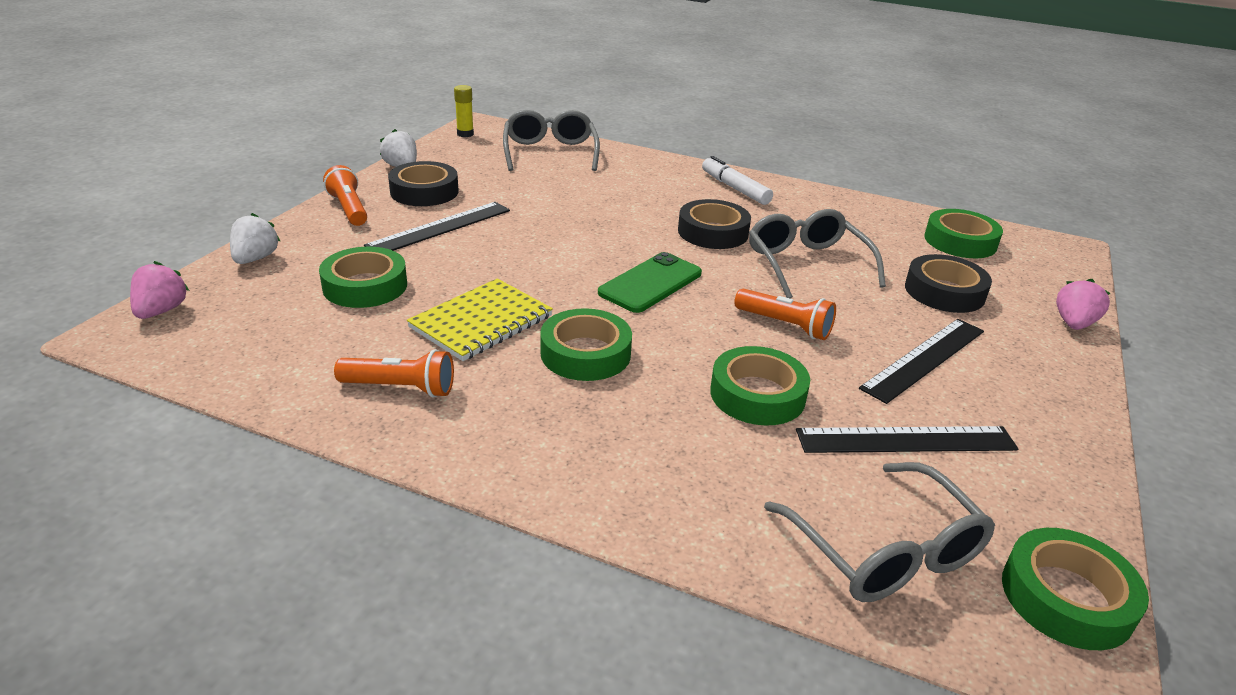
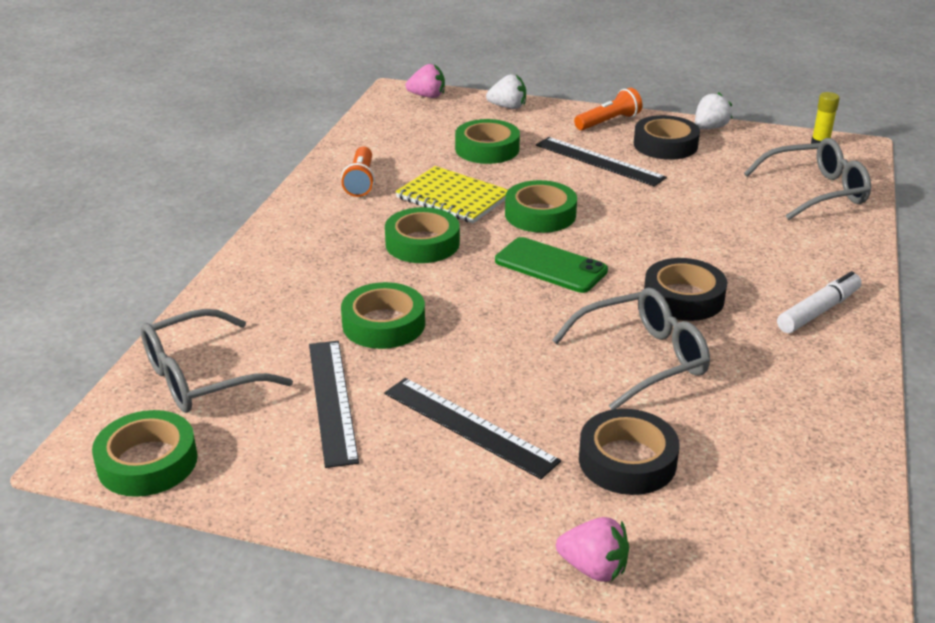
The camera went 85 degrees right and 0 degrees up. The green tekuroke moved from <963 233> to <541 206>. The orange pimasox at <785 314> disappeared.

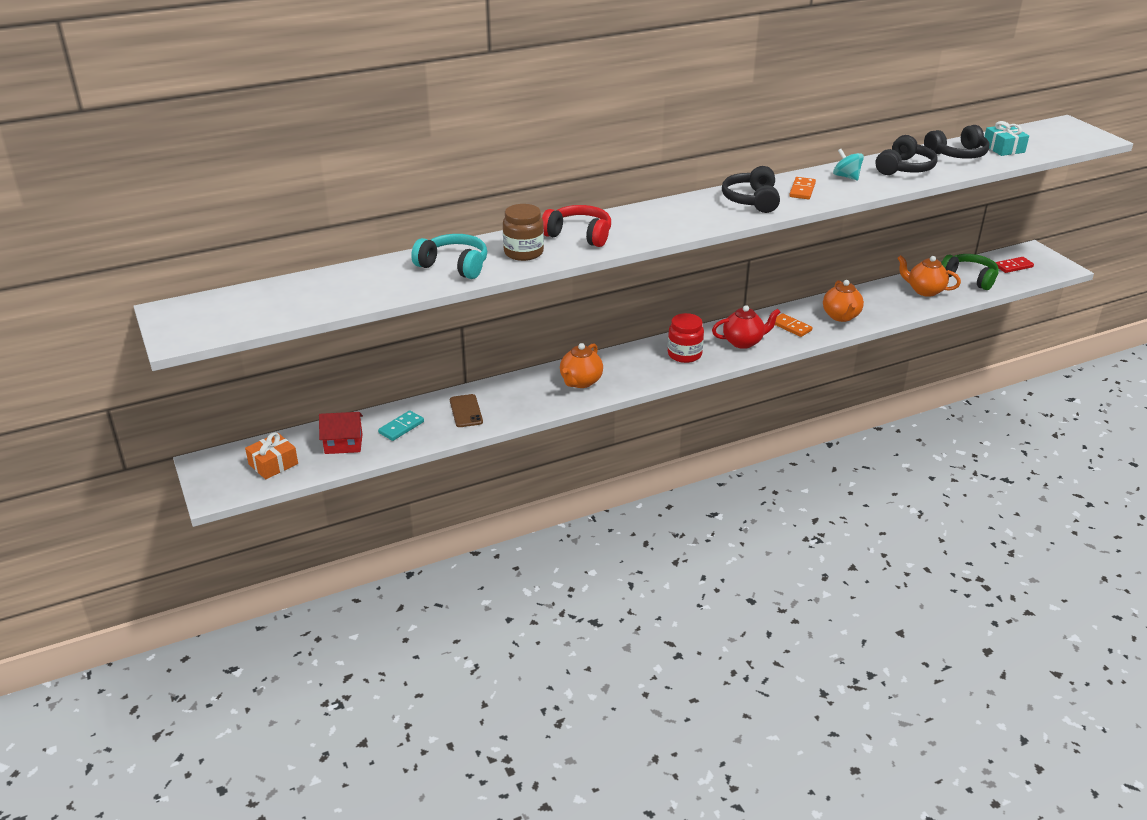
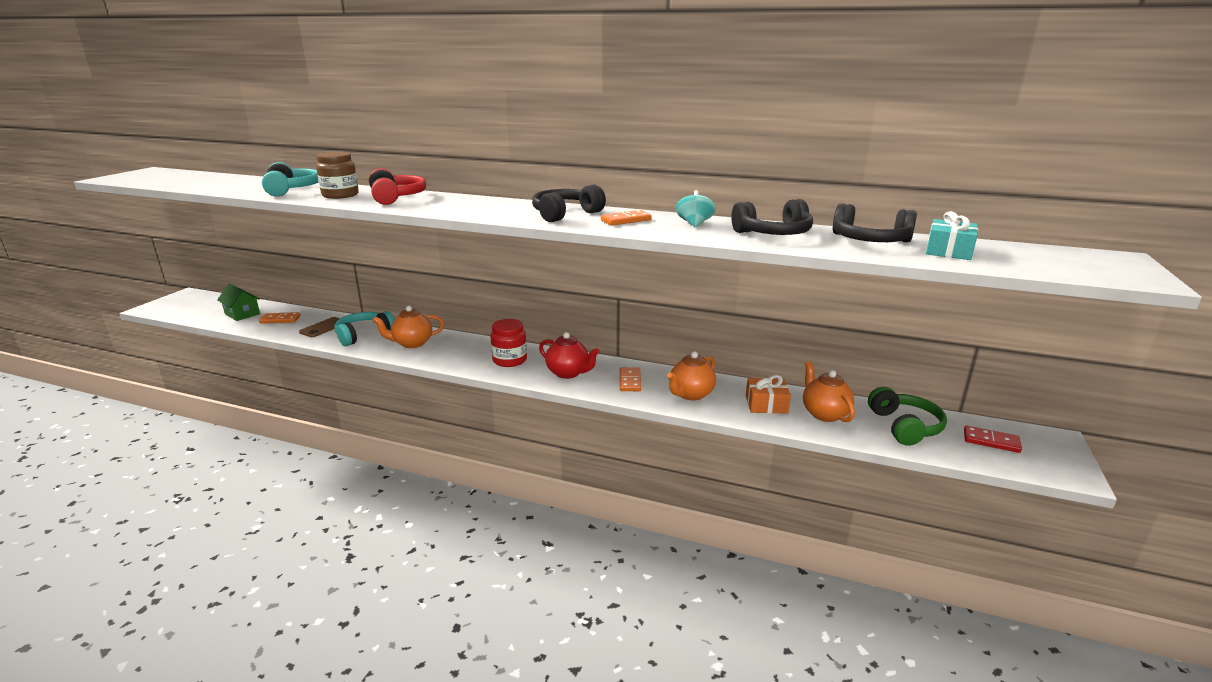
The camera went 45 degrees right and 10 degrees down. The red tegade at <341 433> became the green tegade at <238 302>. The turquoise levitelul at <401 426> became the orange levitelul at <279 318>. The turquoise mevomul at <365 328> appeared. The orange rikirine moved from <271 456> to <768 394>.

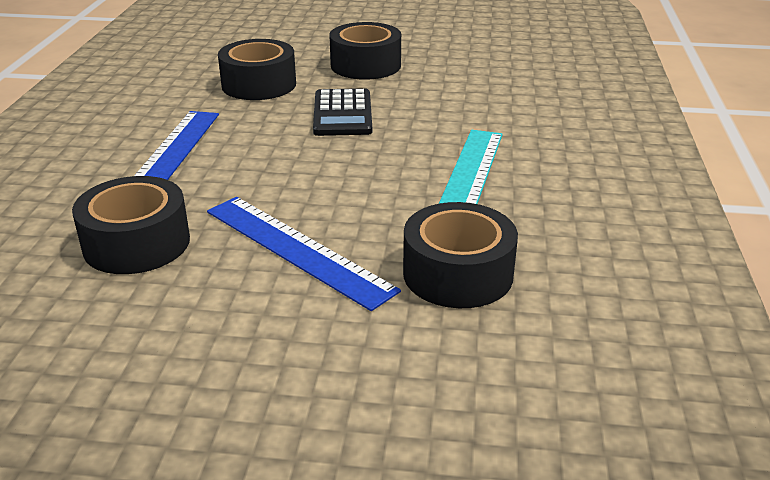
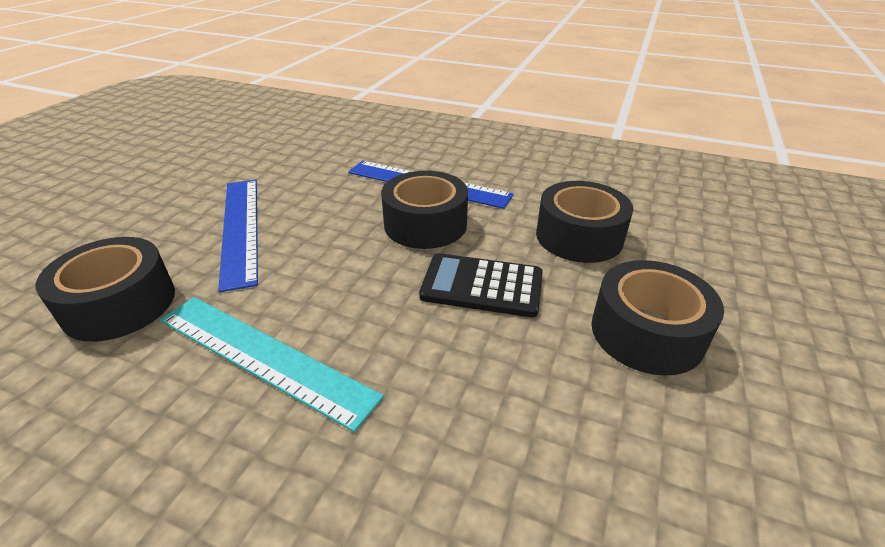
The camera went 105 degrees right and 5 degrees up. The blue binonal at <304 254> turned 75 degrees counterclockwise. The black tekuroke moved from <131 225> to <424 210>.

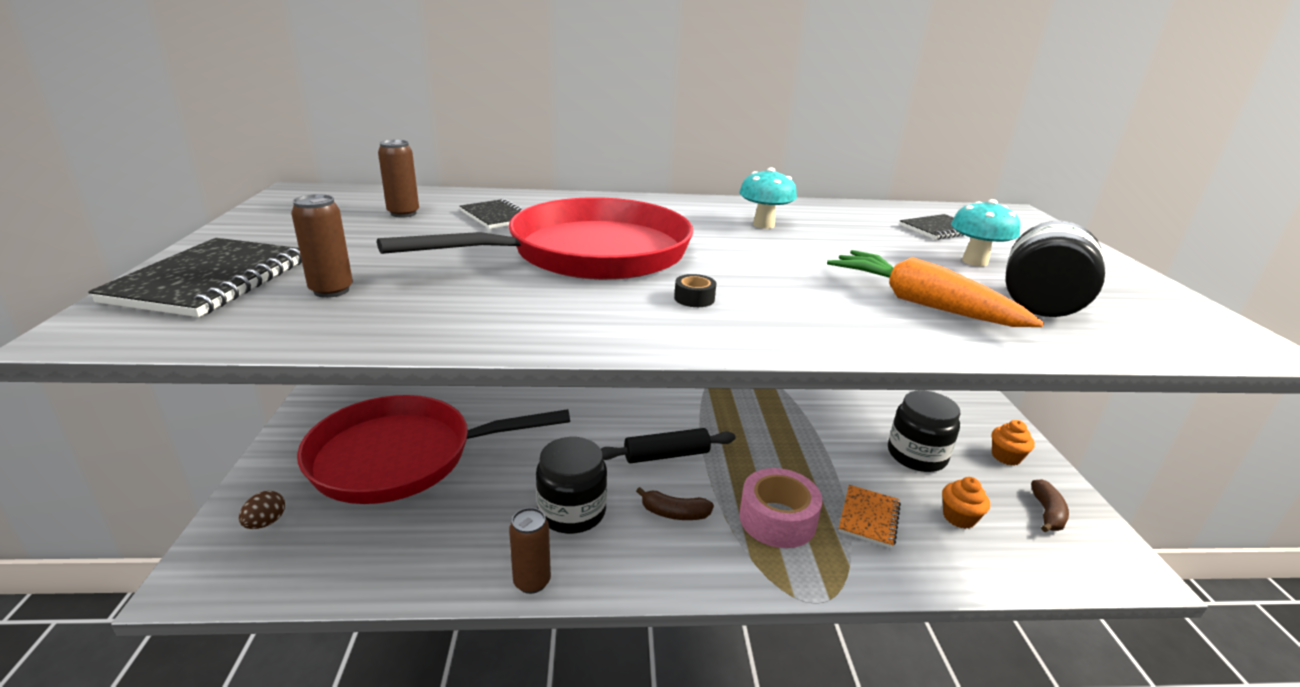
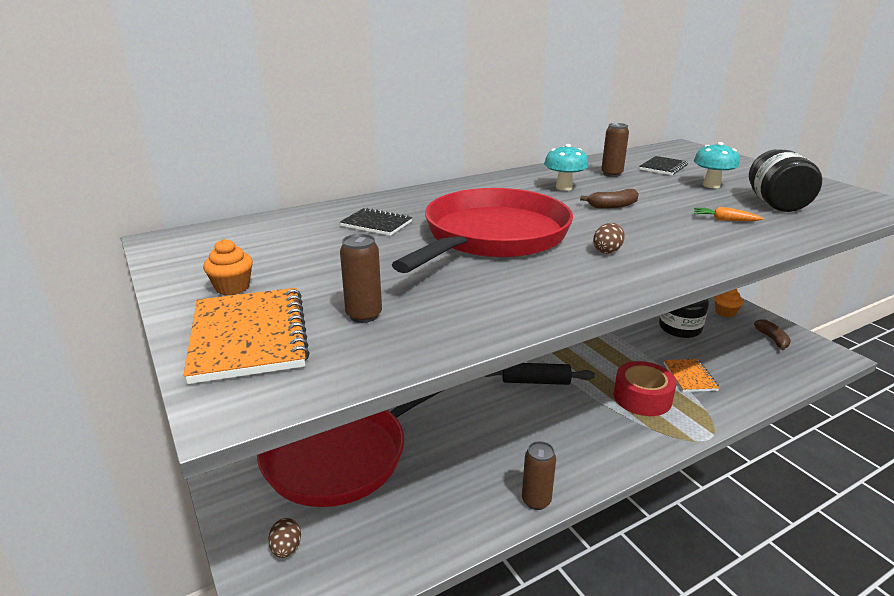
The camera went 25 degrees left and 0 degrees up. The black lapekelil at <195 277> became the orange lapekelil at <246 336>. The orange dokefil moved from <966 503> to <228 267>. The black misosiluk at <668 445> turned 45 degrees clockwise. The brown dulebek moved from <675 503> to <609 199>. The black tekuroke at <695 290> was replaced by the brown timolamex at <609 238>. The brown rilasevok moved from <398 179> to <615 150>. The pink tekuroke at <780 508> became the red tekuroke at <645 388>. The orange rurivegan at <935 288> changed to 0.46 times the size. The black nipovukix at <571 485> disappeared.

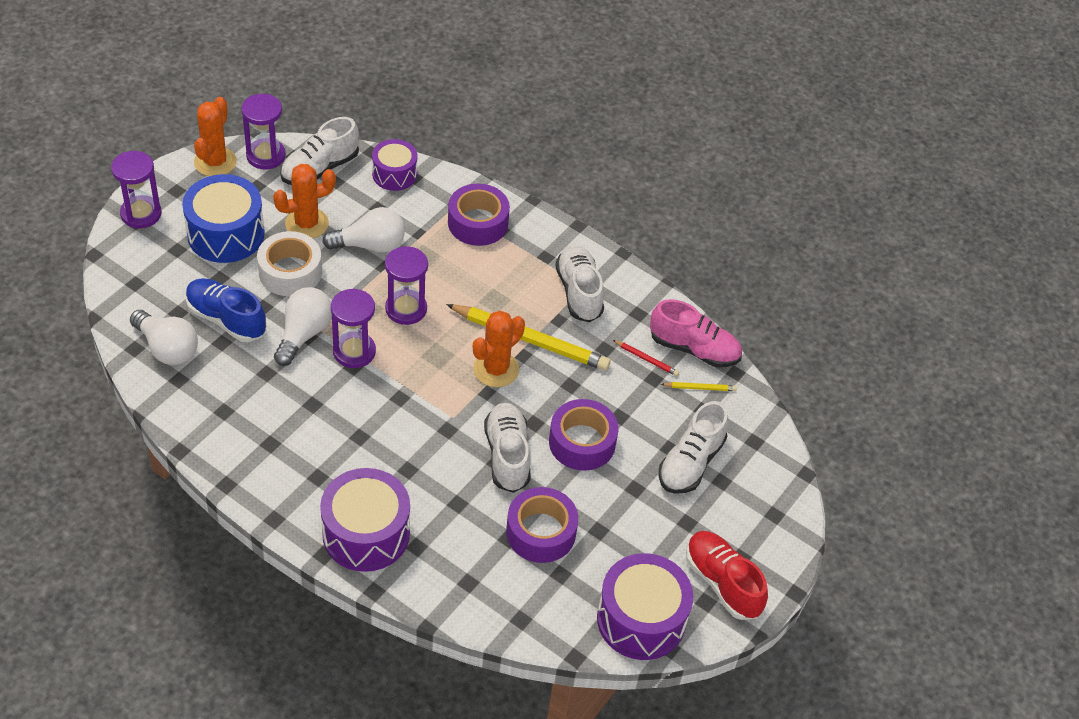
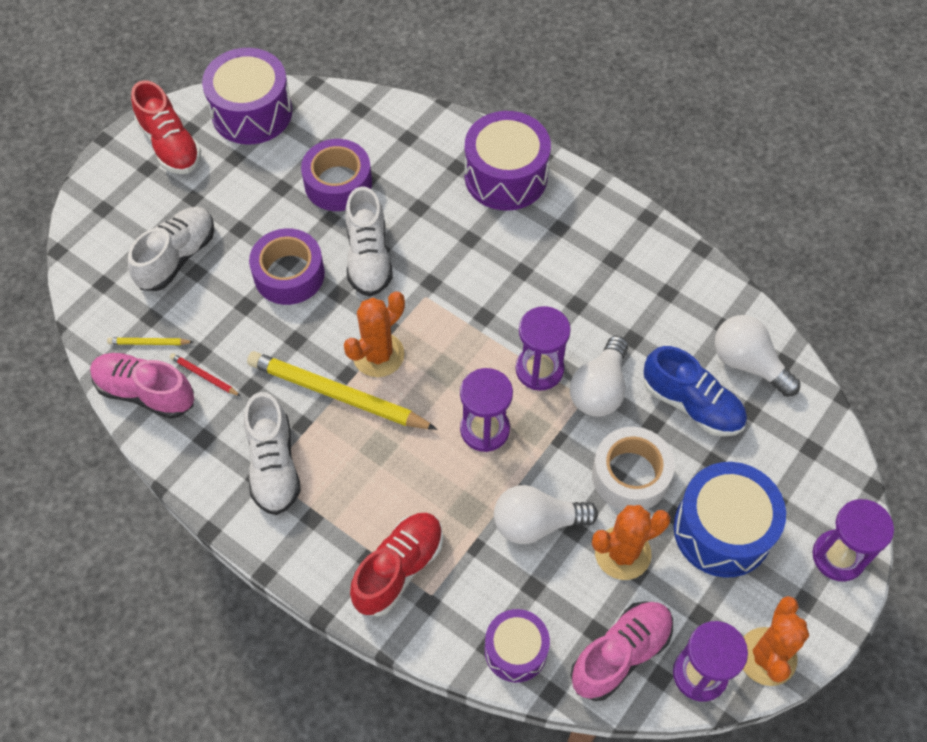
The camera went 175 degrees left and 10 degrees up. The purple tekuroke at <479 215> was replaced by the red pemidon at <396 565>. The white pemidon at <319 151> became the pink pemidon at <621 651>.

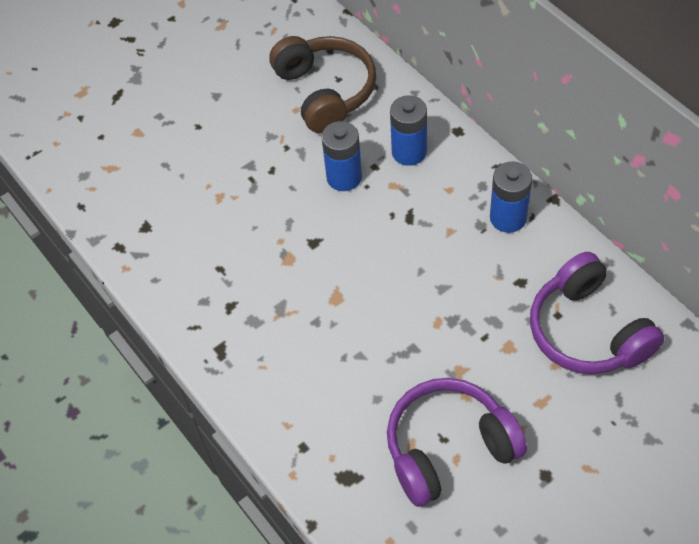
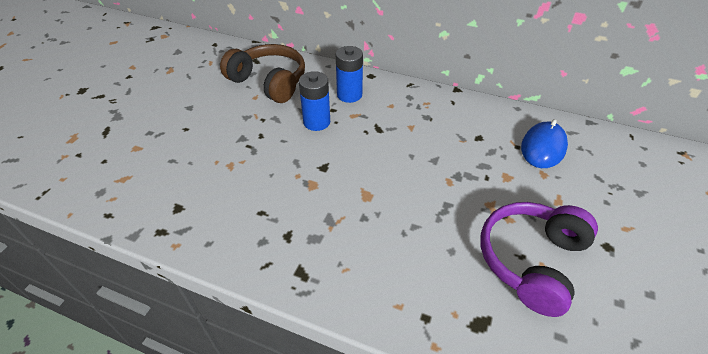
The camera went 35 degrees left and 10 degrees down. The purple mevomul at <597 313> was replaced by the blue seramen at <544 143>. The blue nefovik at <511 197> disappeared.

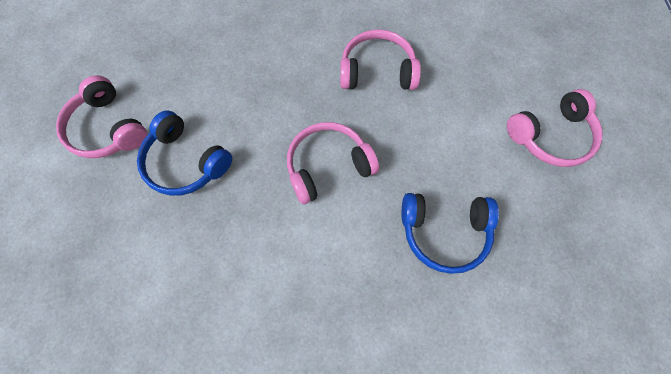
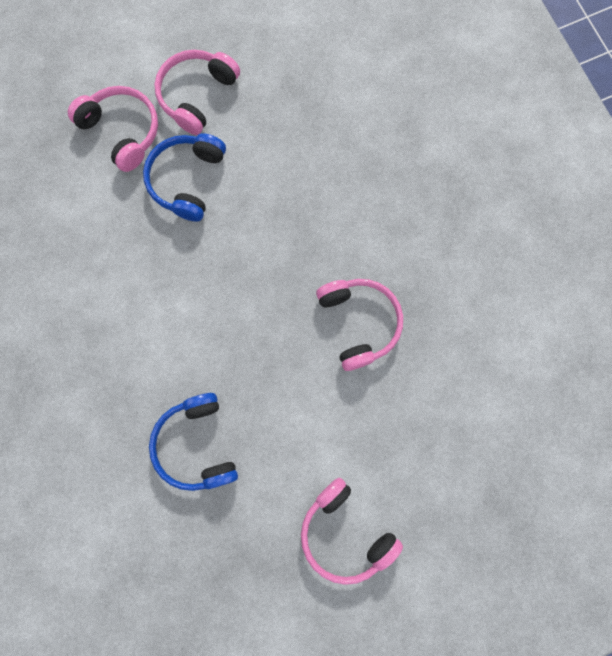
The camera went 70 degrees right and 10 degrees up. The pink mevomul moved from <333 163> to <113 129>.

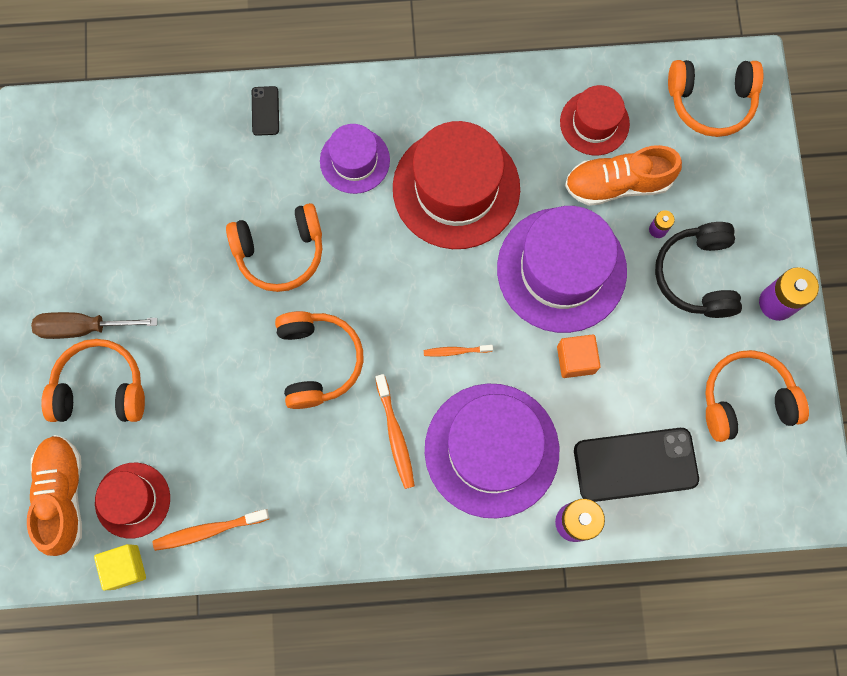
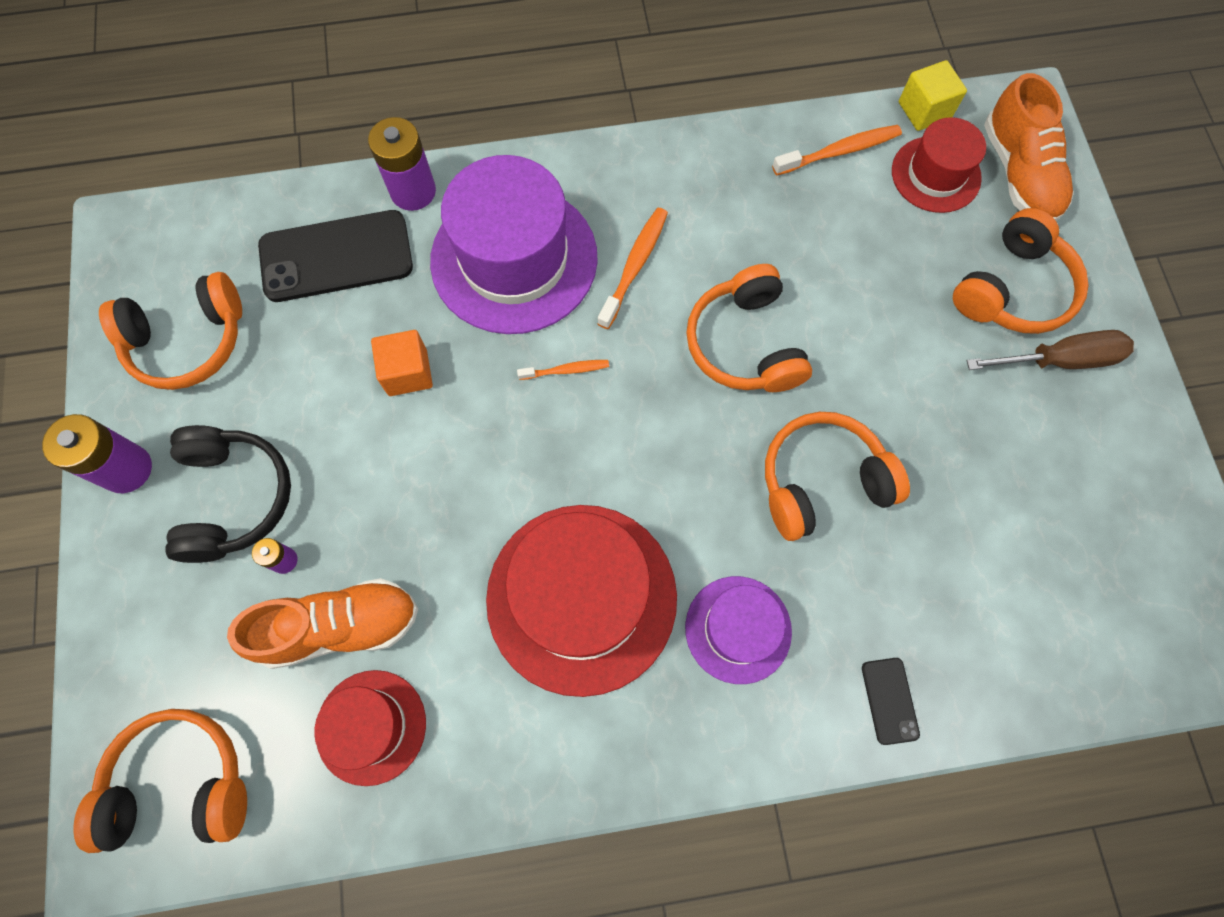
The camera went 175 degrees right and 5 degrees down. The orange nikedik at <395 431> turned 45 degrees clockwise. The orange mevomul at <93 380> turned 45 degrees counterclockwise. The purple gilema at <562 269> disappeared.

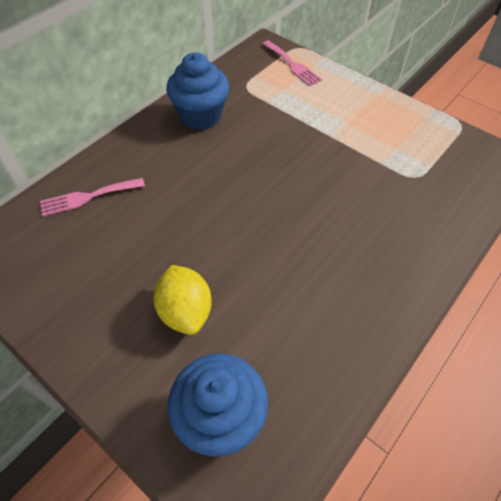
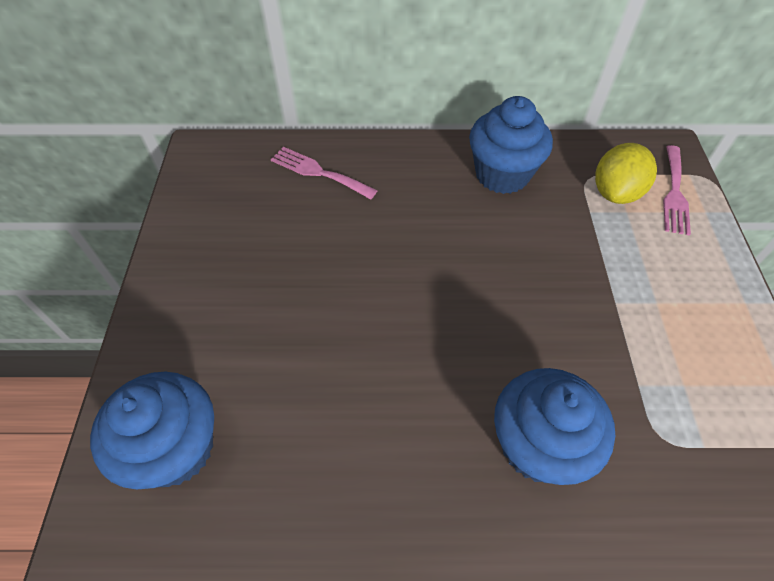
The camera went 50 degrees right and 0 degrees up. The blue dokefil at <554 426> appeared. The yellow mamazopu moved from <182 300> to <626 173>.

